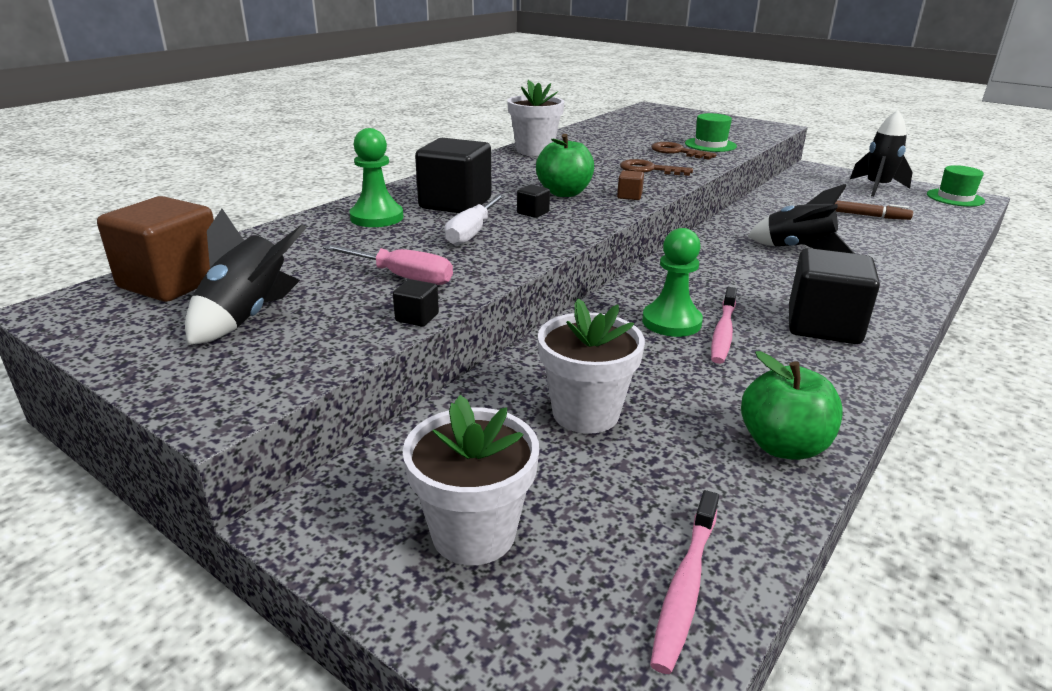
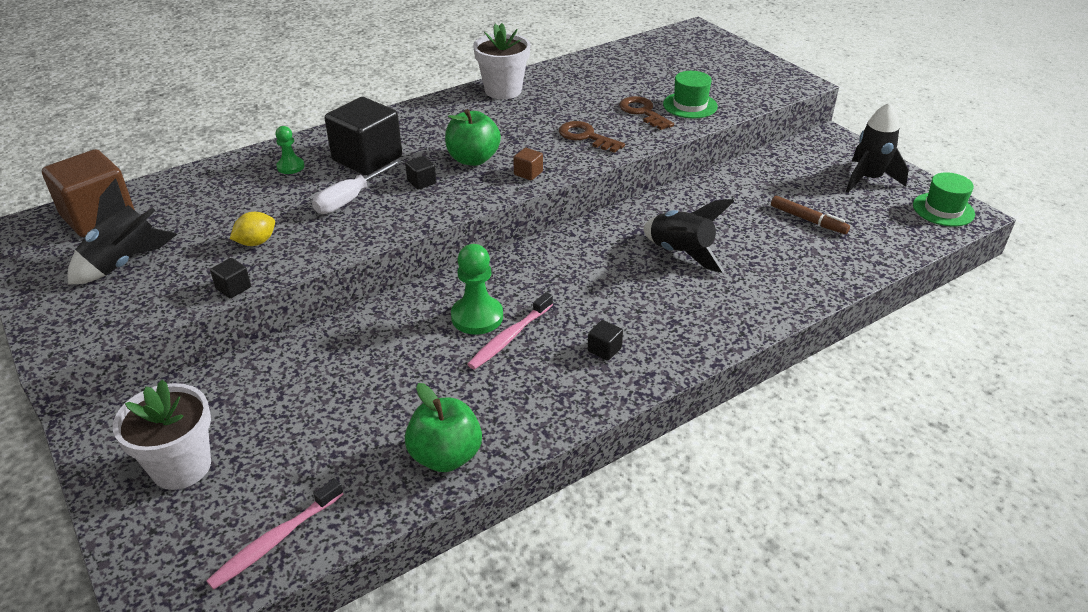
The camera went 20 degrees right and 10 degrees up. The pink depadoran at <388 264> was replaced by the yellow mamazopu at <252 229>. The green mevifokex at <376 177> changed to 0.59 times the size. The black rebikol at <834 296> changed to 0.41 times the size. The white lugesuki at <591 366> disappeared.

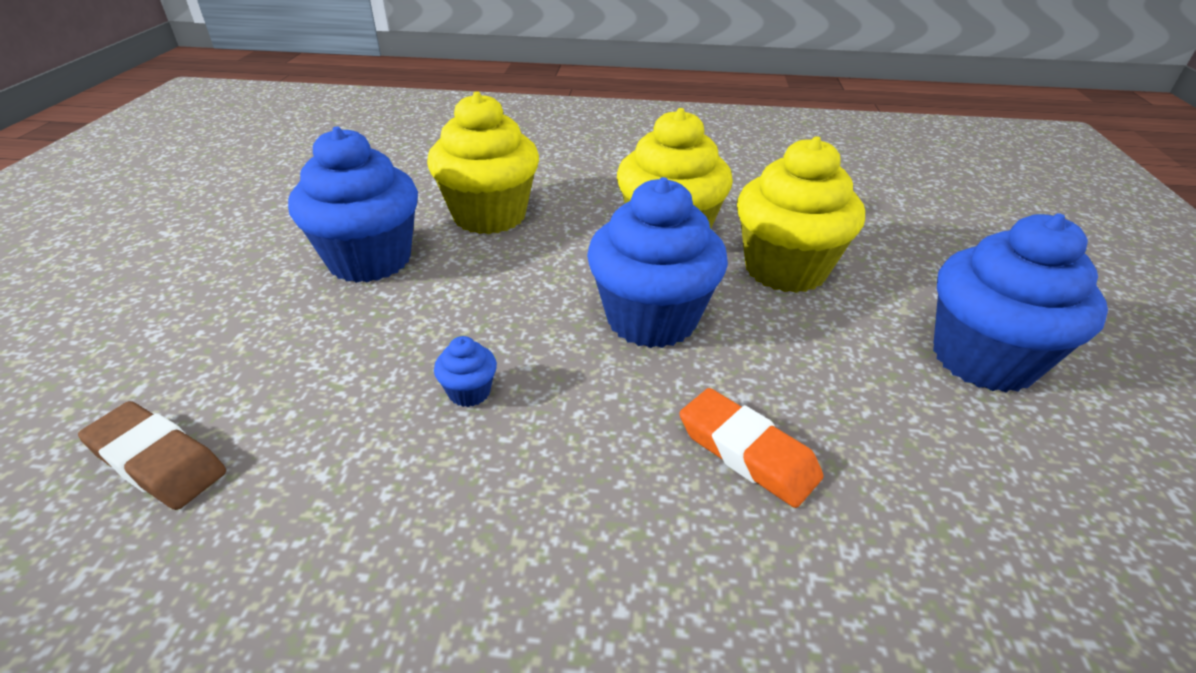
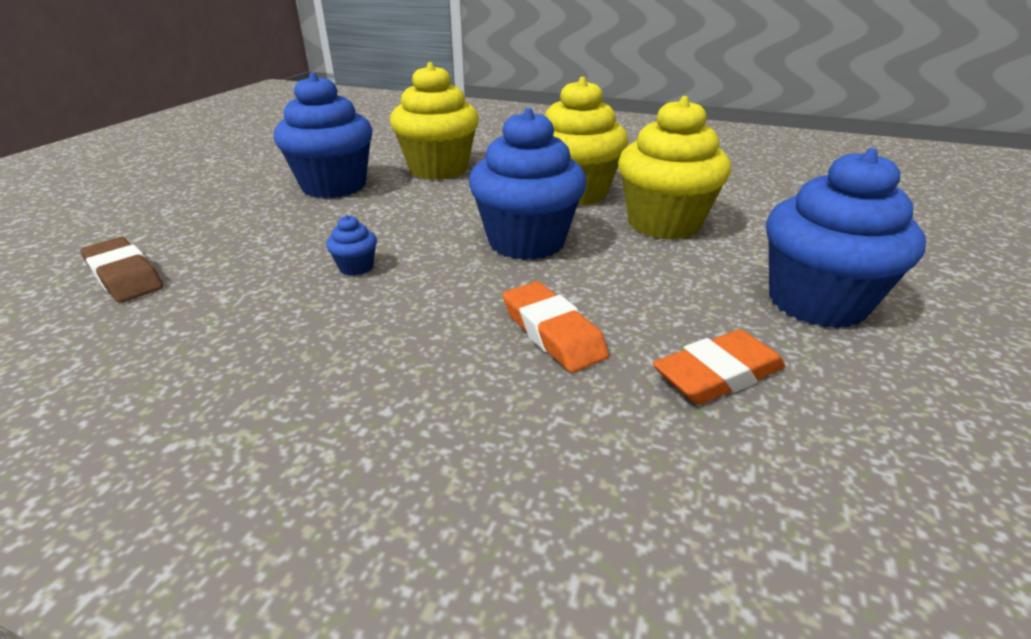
The camera went 15 degrees right and 5 degrees down. The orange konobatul at <719 367> appeared.

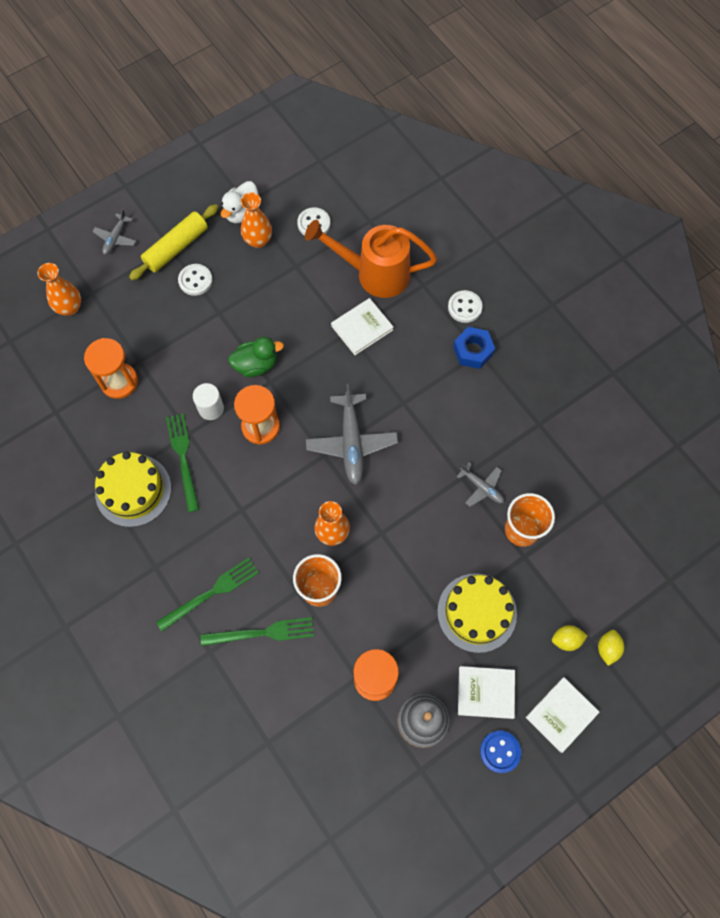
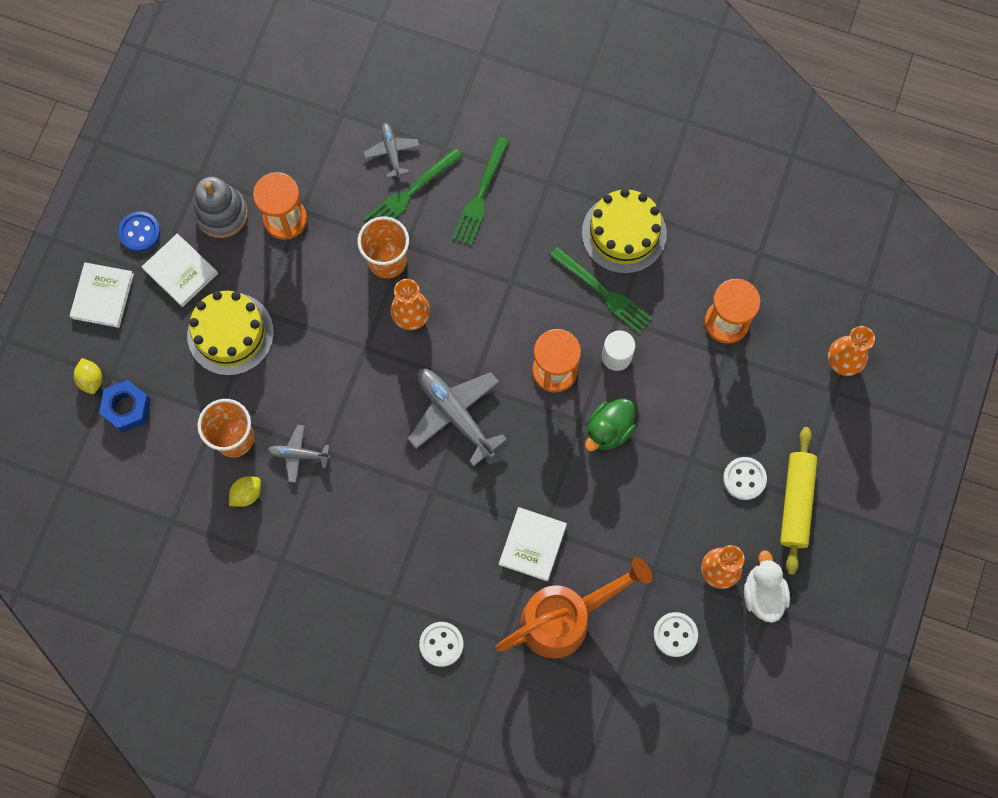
The camera went 145 degrees right and 5 degrees up. The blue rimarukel moved from <474 348> to <125 406>. The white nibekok at <486 692> turned 75 degrees clockwise. The yellow mamazopu moved from <570 638> to <245 491>. The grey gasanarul moved from <114 232> to <391 150>.

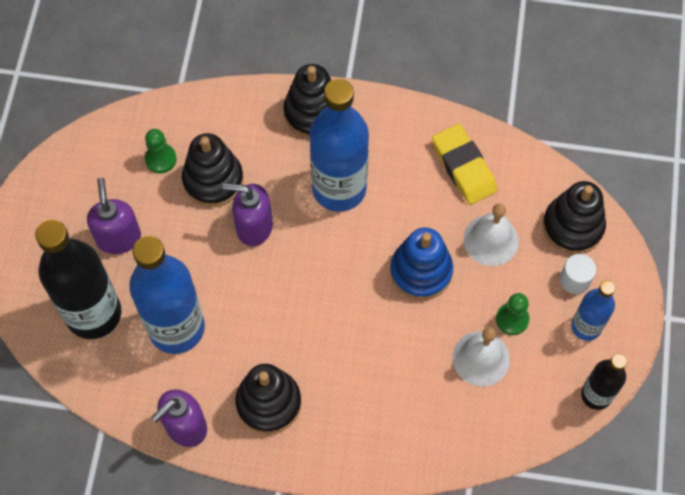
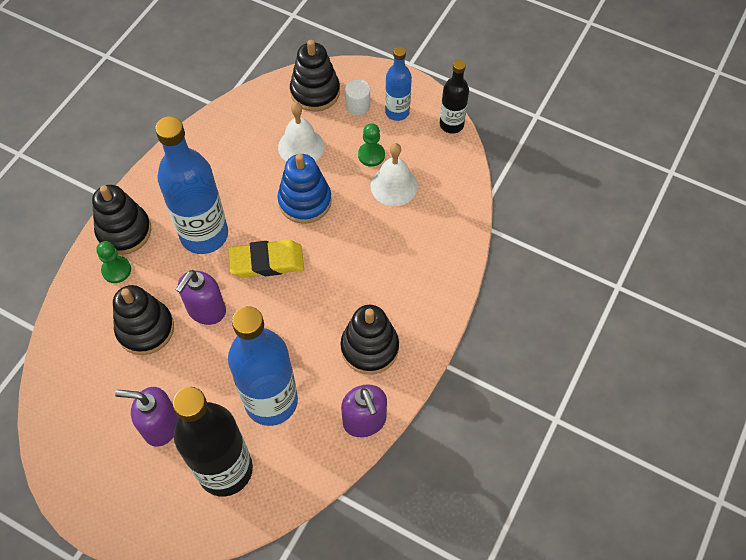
The camera went 70 degrees left and 5 degrees down. The green mevifokex moved from <161 151> to <113 262>. The yellow konobatul moved from <464 164> to <266 259>.

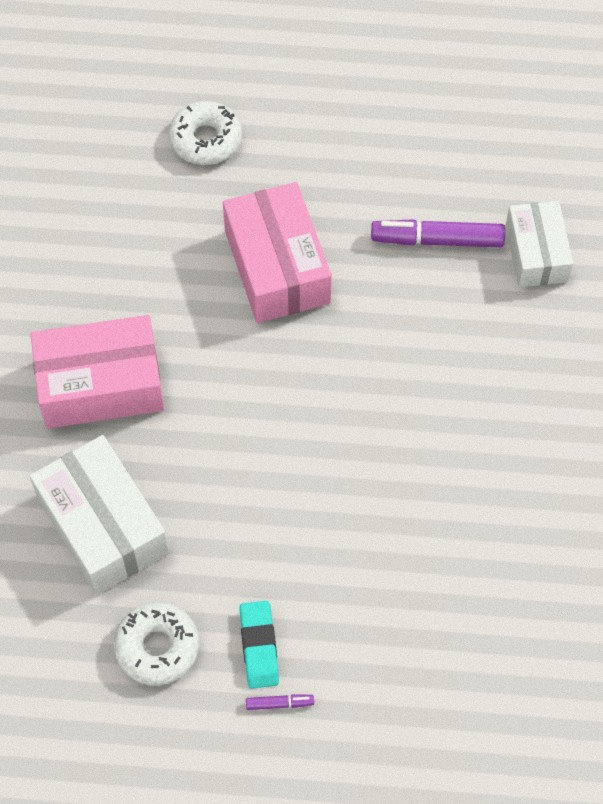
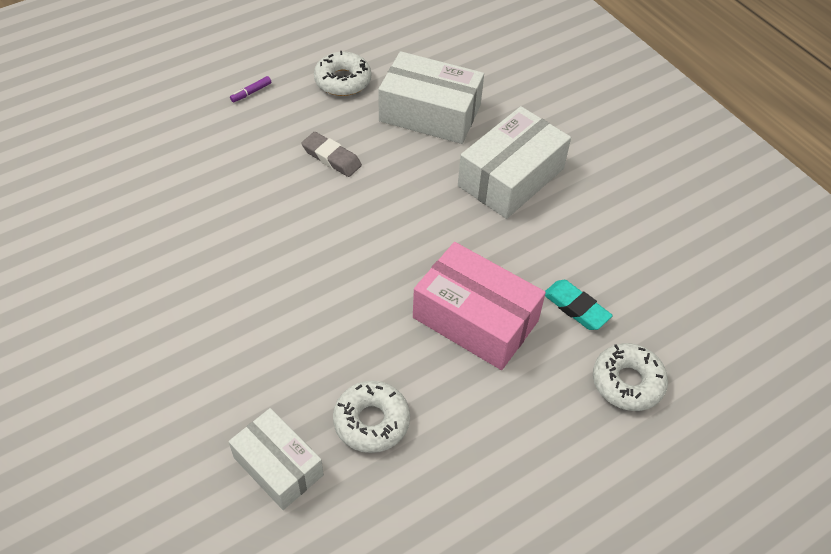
The camera went 140 degrees right and 10 degrees down. The grey konobatul at <331 154> appeared. The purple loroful at <438 233> was replaced by the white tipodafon at <371 417>. The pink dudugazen at <97 372> became the white dudugazen at <514 162>. The turquoise konobatul moved from <259 645> to <579 305>.

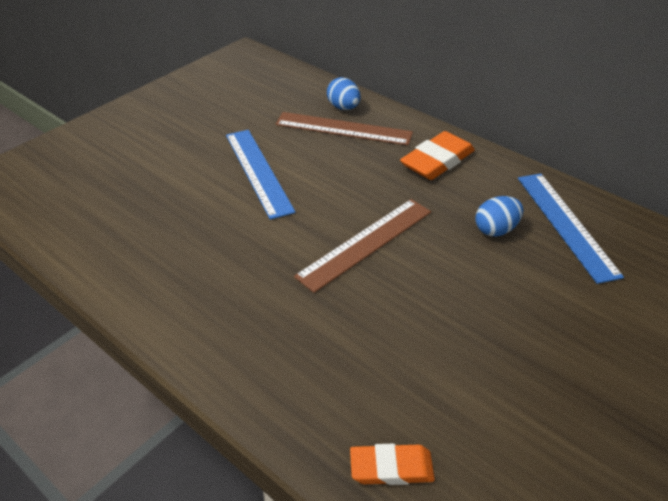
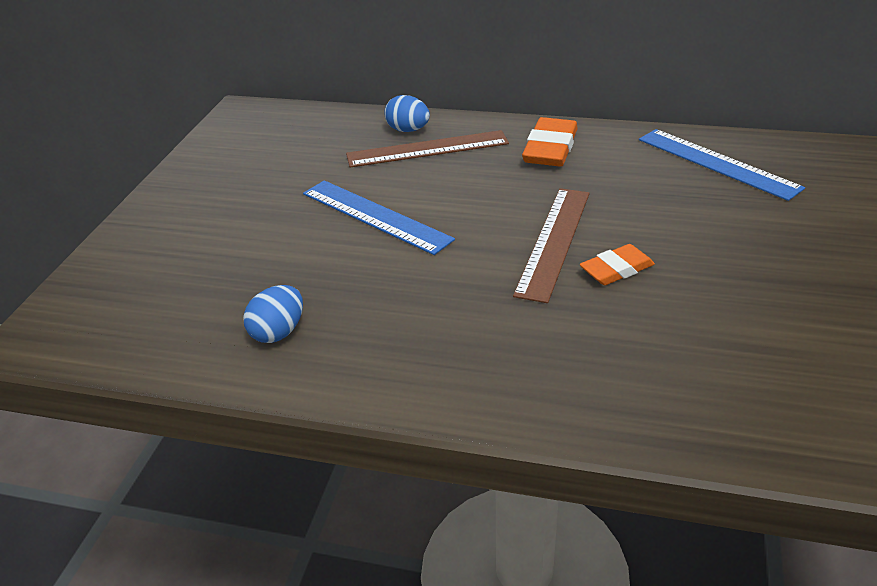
The camera went 25 degrees left and 5 degrees down. The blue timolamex moved from <499 216> to <273 314>. The orange konobatul moved from <392 464> to <617 264>.

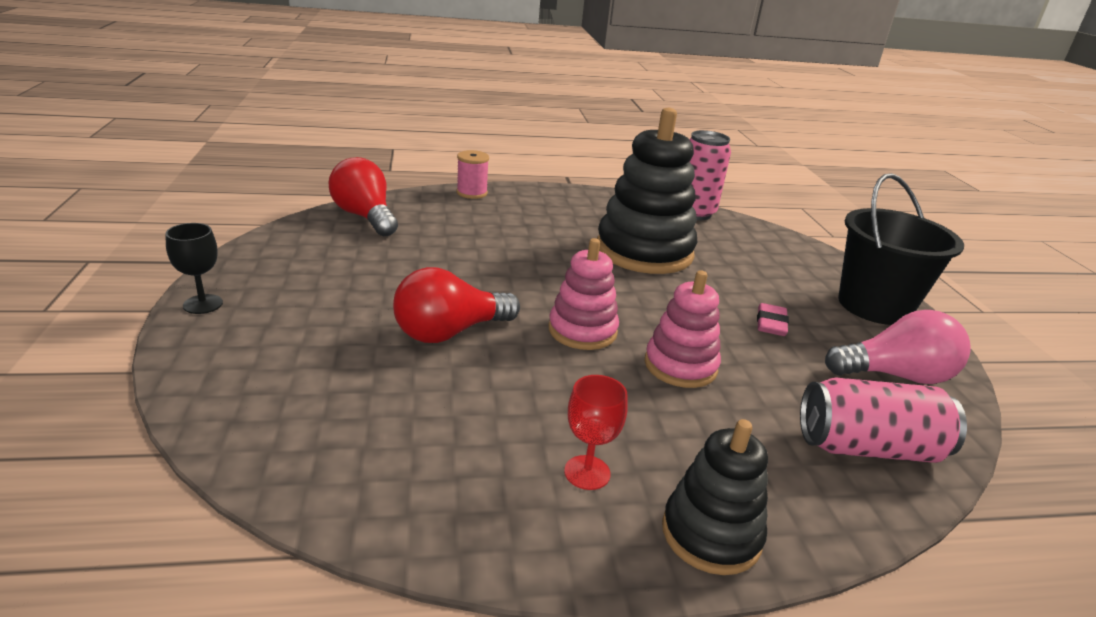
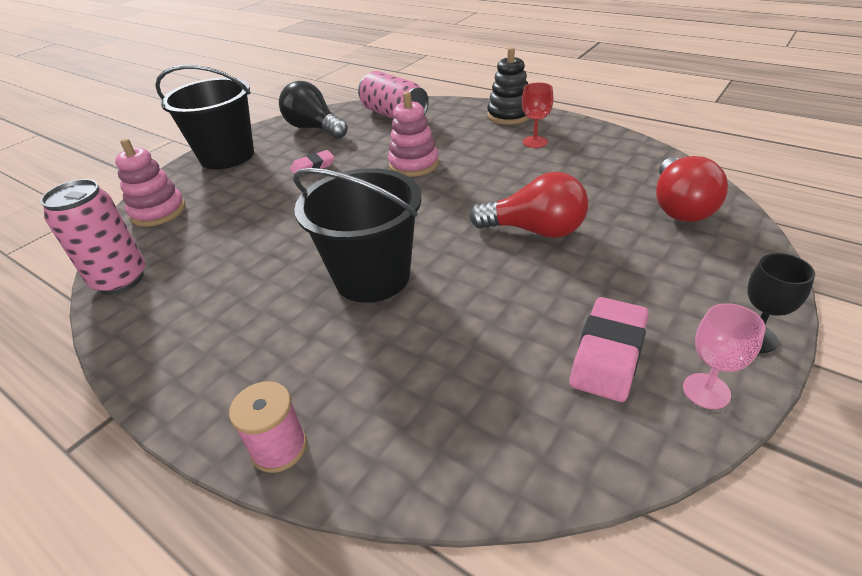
The camera went 130 degrees left and 10 degrees up. The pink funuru moved from <583 294> to <150 182>. The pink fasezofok at <898 347> became the black fasezofok at <313 110>. The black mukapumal at <357 235> appeared. The pink konobatul at <609 349> appeared. The red fasezofok moved from <363 196> to <692 189>. The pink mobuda at <724 356> appeared. The black funuru at <647 191> disappeared.

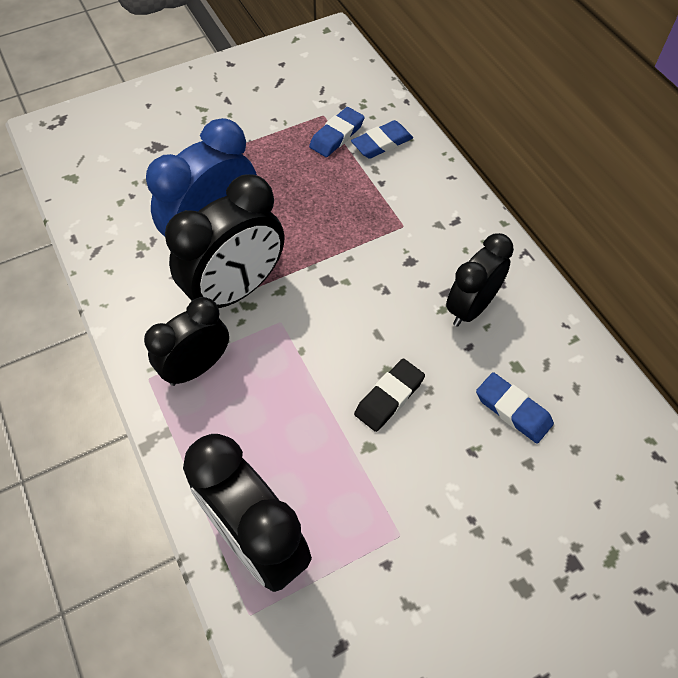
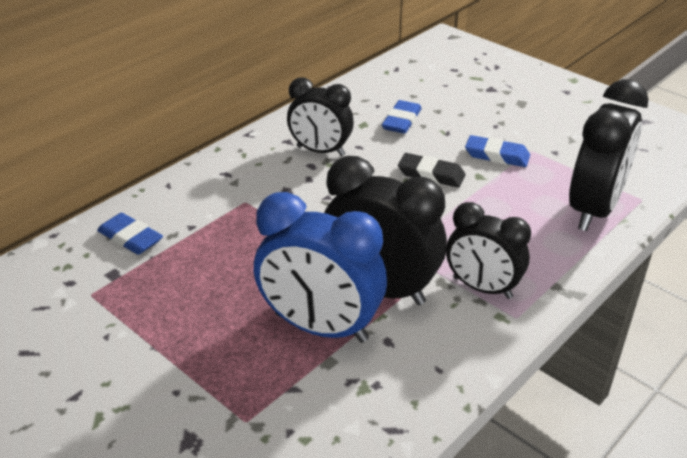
The camera went 110 degrees left and 20 degrees down. The blue konobatul moved from <337 132> to <497 151>.

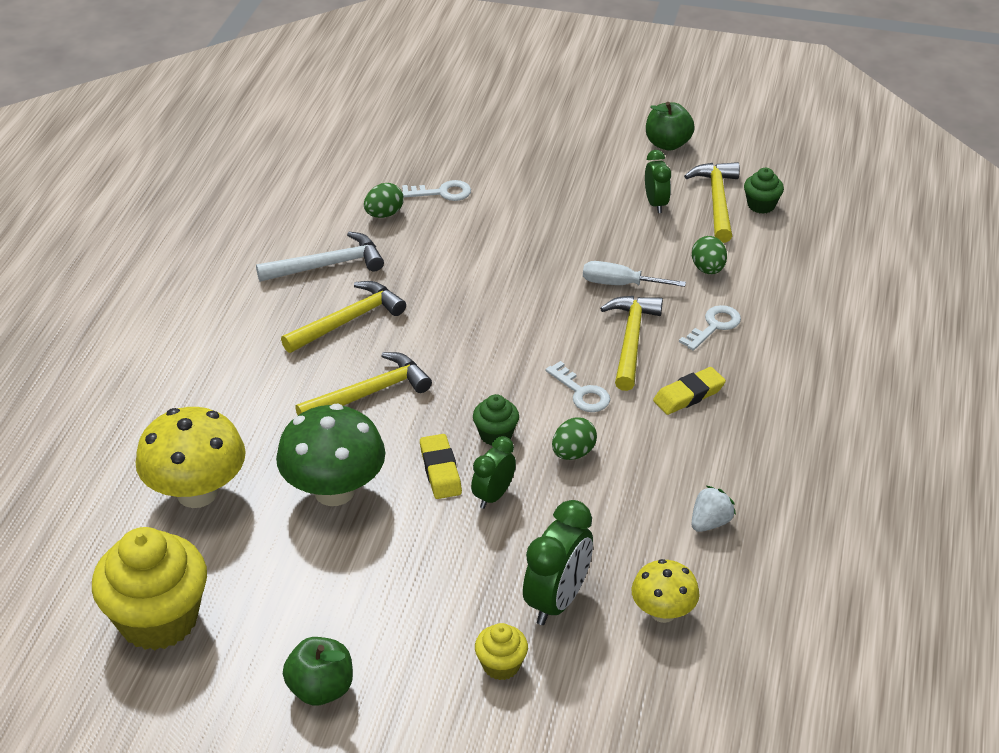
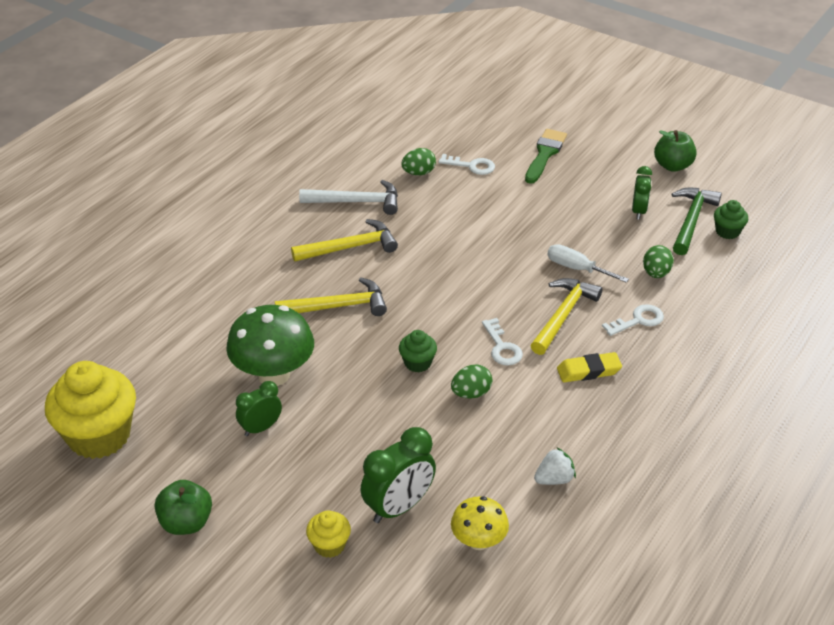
The camera went 20 degrees right and 0 degrees up. The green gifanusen moved from <493 472> to <259 408>. The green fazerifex at <546 156> appeared. The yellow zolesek at <712 202> became the green zolesek at <697 221>. The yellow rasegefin at <191 457> disappeared. The yellow konobatul at <441 466> disappeared.

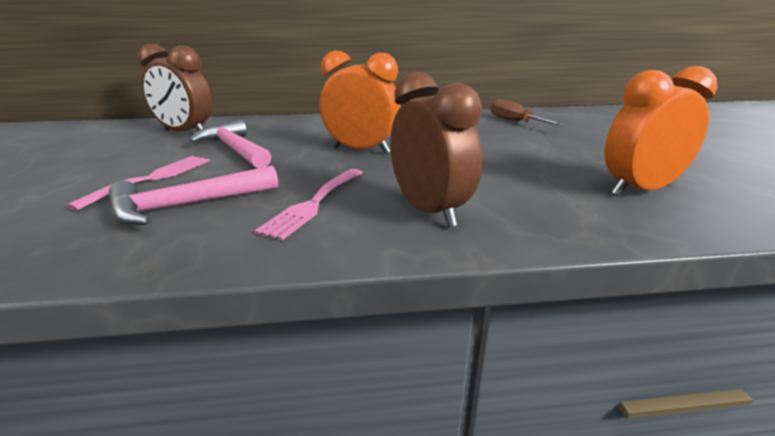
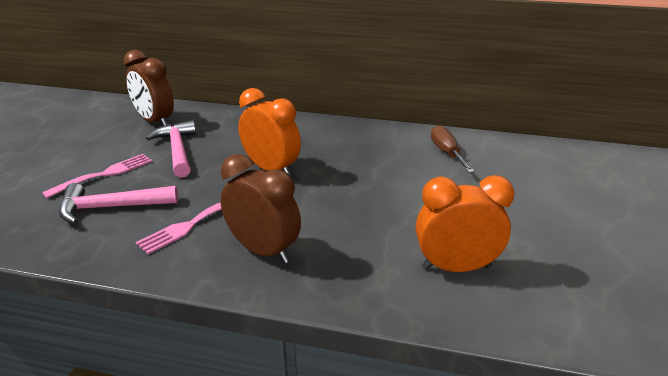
The camera went 20 degrees right and 5 degrees up. The brown gifanusen at <436 149> turned 45 degrees counterclockwise.

